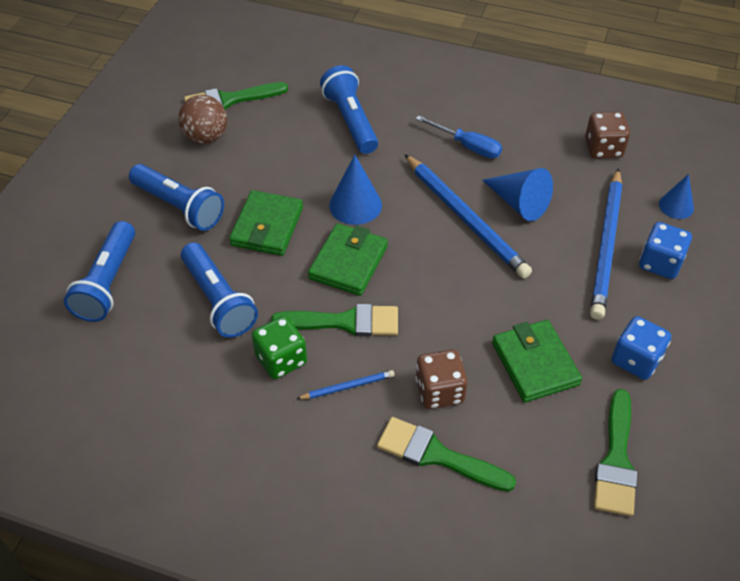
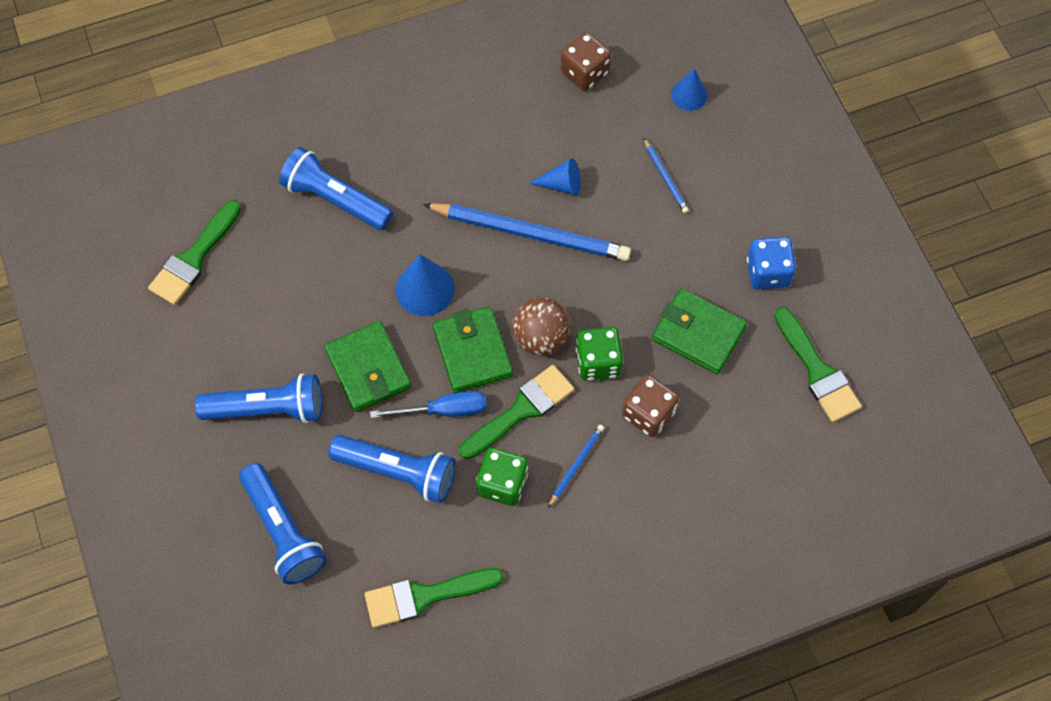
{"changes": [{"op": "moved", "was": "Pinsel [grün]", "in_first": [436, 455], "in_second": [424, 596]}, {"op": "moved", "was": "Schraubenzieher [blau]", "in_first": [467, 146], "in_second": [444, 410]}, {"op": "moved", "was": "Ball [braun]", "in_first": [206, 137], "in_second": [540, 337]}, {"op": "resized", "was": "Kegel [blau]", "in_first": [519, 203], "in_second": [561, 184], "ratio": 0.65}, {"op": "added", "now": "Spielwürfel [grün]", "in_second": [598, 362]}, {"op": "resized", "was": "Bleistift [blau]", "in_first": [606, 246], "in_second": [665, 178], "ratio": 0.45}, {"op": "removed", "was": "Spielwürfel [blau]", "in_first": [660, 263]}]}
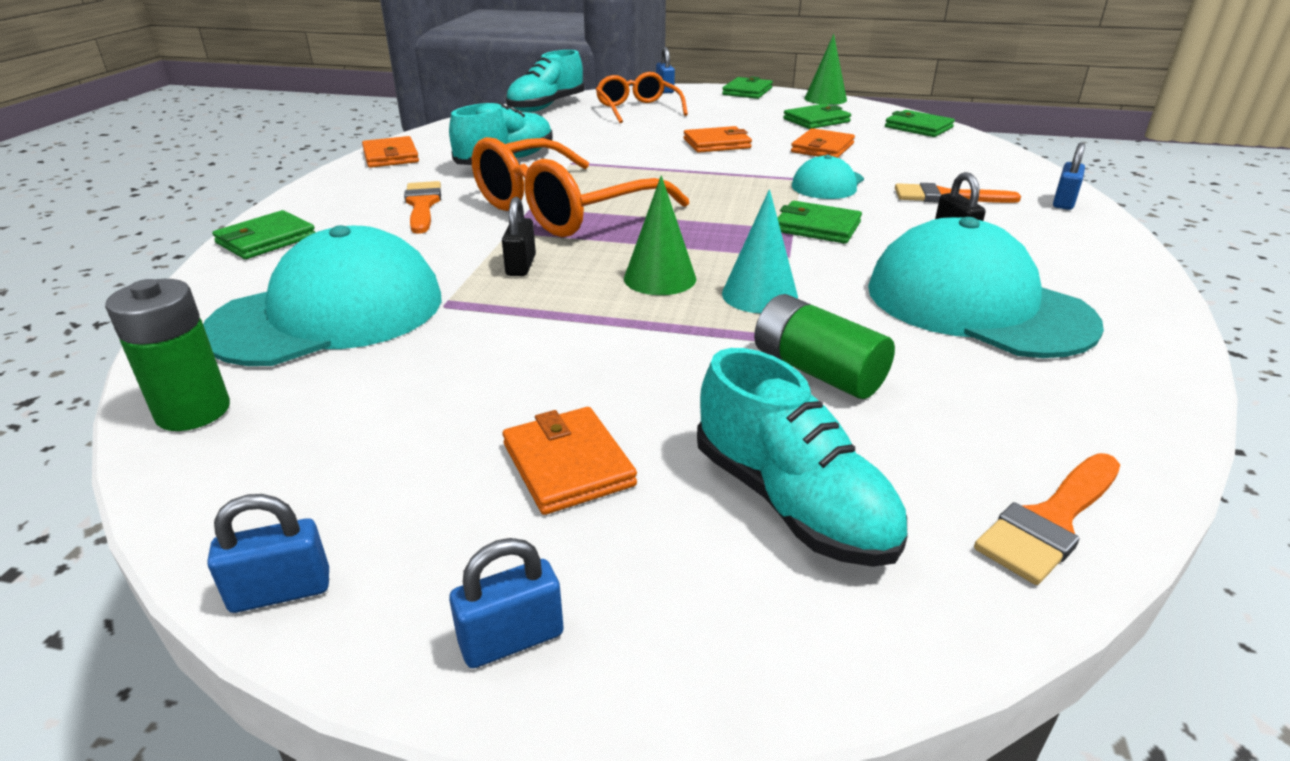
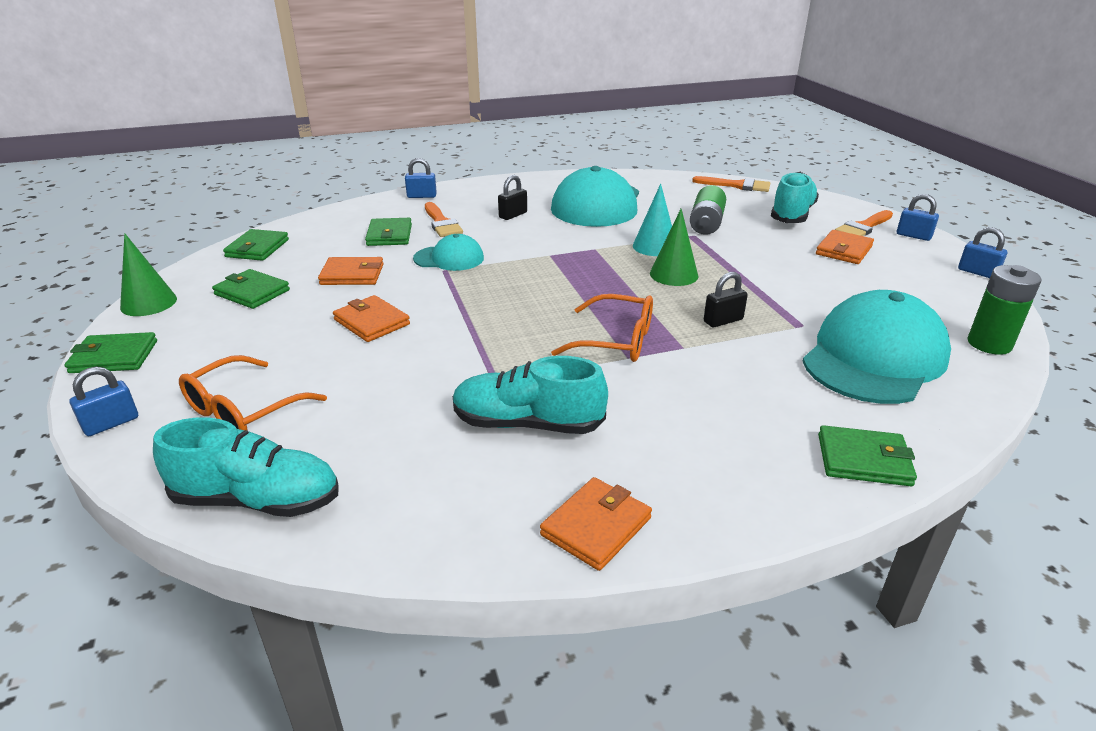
{"changes": [{"op": "moved", "was": "Geldbörse [grün]", "in_first": [817, 227], "in_second": [389, 235]}, {"op": "resized", "was": "Brille [orange]", "in_first": [562, 210], "in_second": [616, 341], "ratio": 0.6}, {"op": "turned", "was": "Kappe [türkis]", "in_first": [329, 314], "in_second": [874, 357], "clockwise": 105}, {"op": "moved", "was": "Pinsel [orange]", "in_first": [422, 205], "in_second": [863, 227]}]}
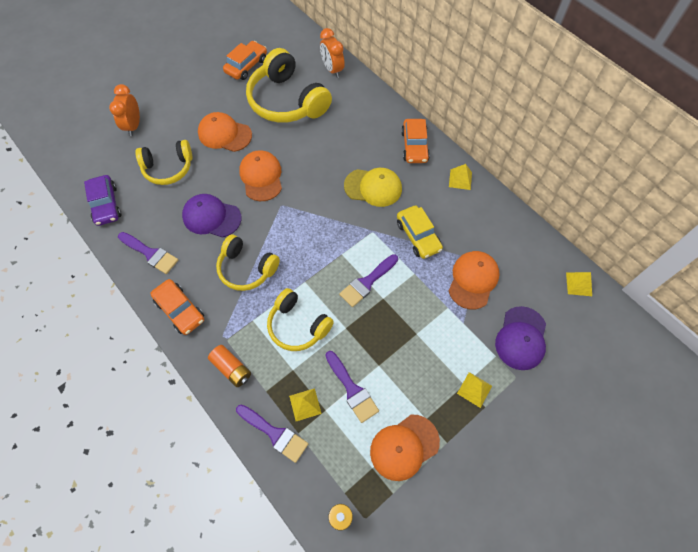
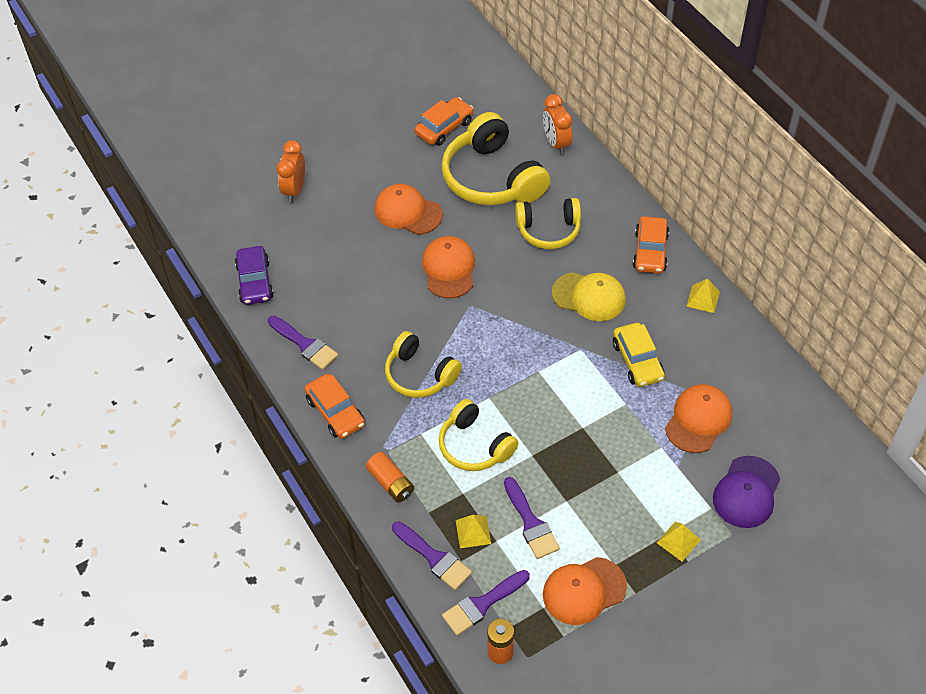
{"changes": [{"op": "moved", "was": "Pinsel [lila]", "in_first": [367, 282], "in_second": [482, 604]}, {"op": "moved", "was": "Kopfhörer [gelb]", "in_first": [168, 168], "in_second": [548, 230]}, {"op": "removed", "was": "Kappe [lila]", "in_first": [211, 217]}, {"op": "removed", "was": "Pyramide [gelb]", "in_first": [579, 284]}]}
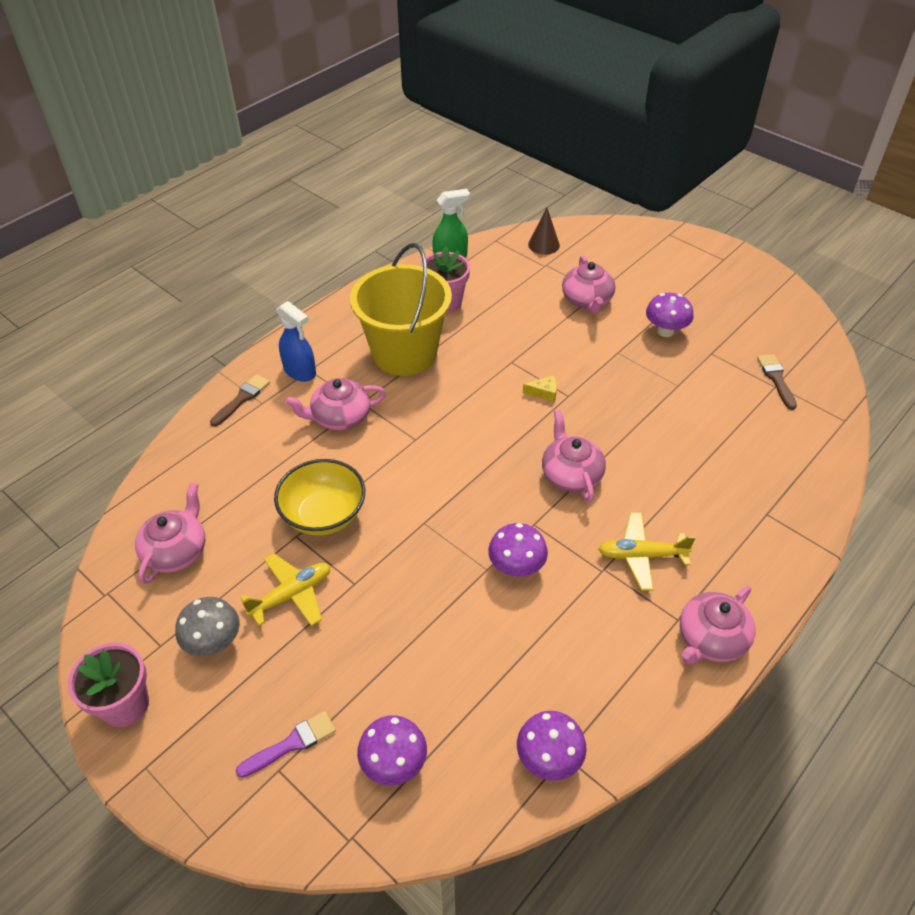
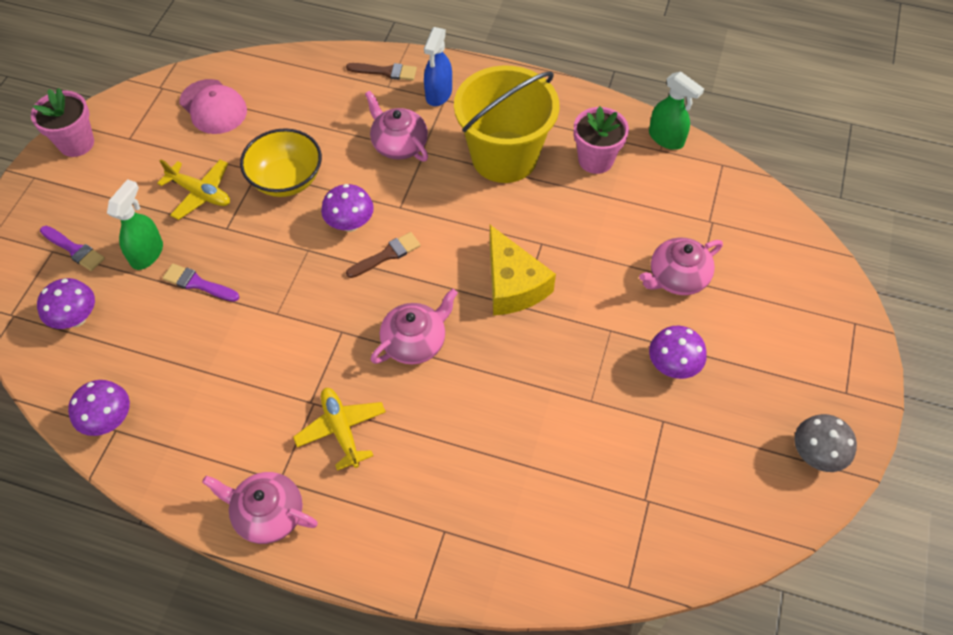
{"changes": [{"op": "added", "now": "Sprühflasche [grün]", "in_second": [147, 253]}, {"op": "added", "now": "Pinsel [lila]", "in_second": [198, 283]}, {"op": "replaced", "was": "Teekanne [rosa]", "now": "Kappe [rosa]", "in_first": [176, 551], "in_second": [213, 107]}, {"op": "moved", "was": "Pilz [lila]", "in_first": [516, 567], "in_second": [350, 224]}, {"op": "moved", "was": "Pinsel [braun]", "in_first": [776, 379], "in_second": [386, 255]}, {"op": "resized", "was": "Käse [gelb]", "in_first": [544, 393], "in_second": [513, 284], "ratio": 2.42}, {"op": "moved", "was": "Pilz [grau]", "in_first": [214, 642], "in_second": [816, 454]}, {"op": "removed", "was": "Kegel [braun]", "in_first": [543, 245]}]}
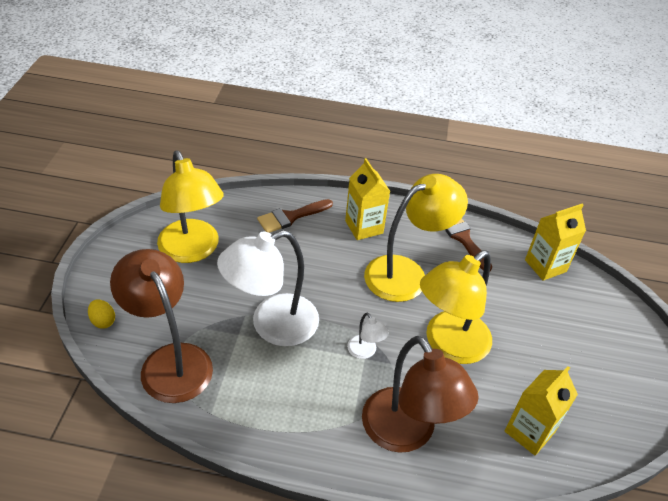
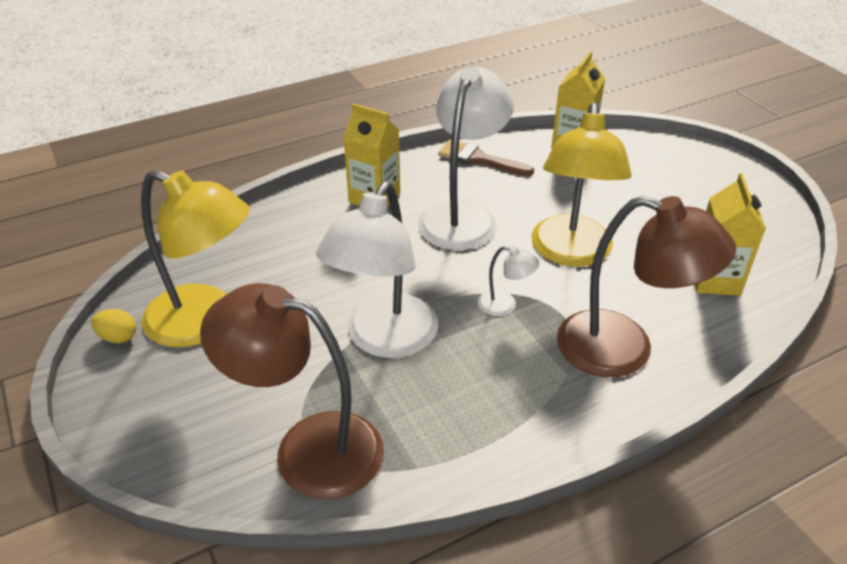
{"changes": [{"op": "moved", "was": "Ei [gelb]", "in_first": [103, 321], "in_second": [118, 337]}, {"op": "recoloured", "was": "Lampe [gelb]", "now": "Lampe [weiß]", "in_first": [406, 273], "in_second": [462, 215]}, {"op": "removed", "was": "Pinsel [braun]", "in_first": [291, 217]}]}
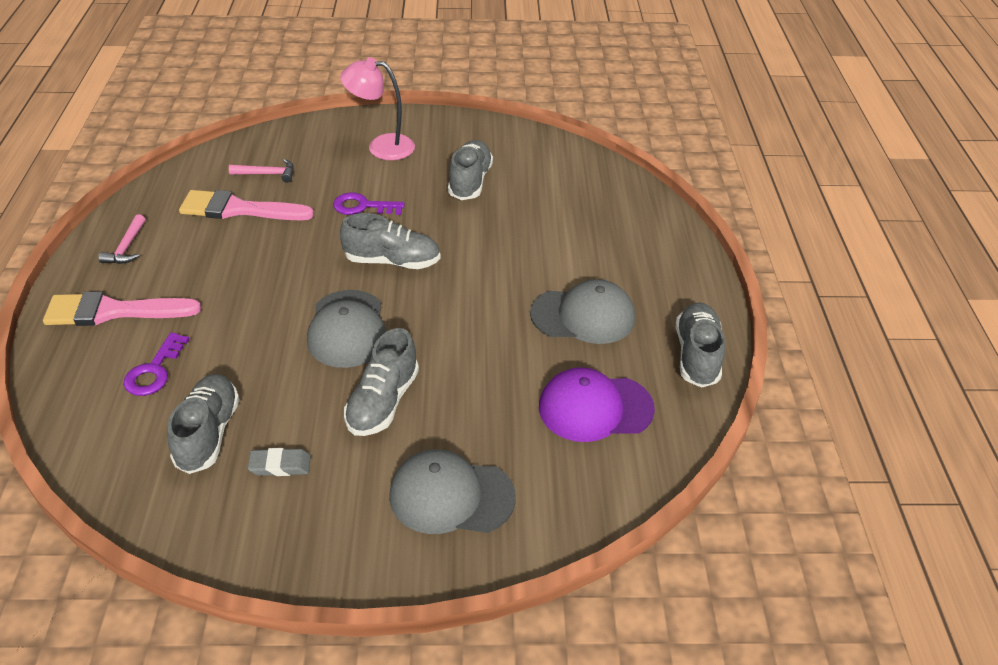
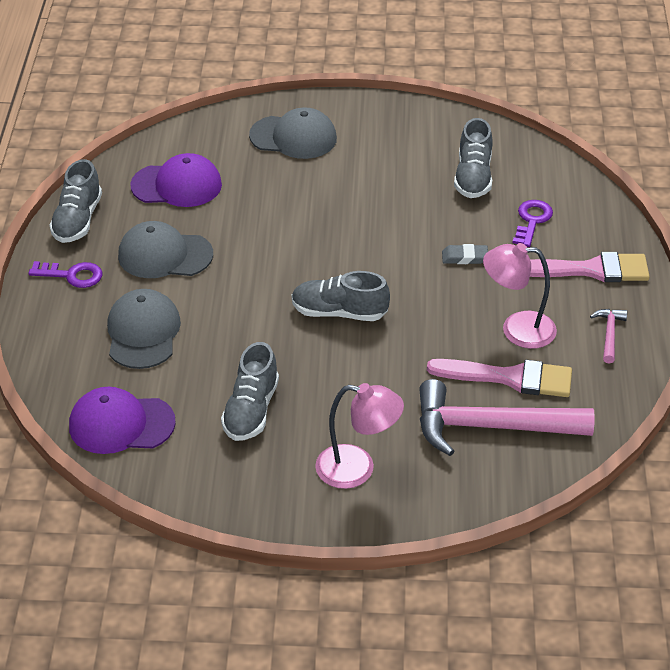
{"changes": [{"op": "moved", "was": "Schlüssel [lila]", "in_first": [363, 206], "in_second": [72, 275]}, {"op": "added", "now": "Kappe [lila]", "in_second": [121, 424]}, {"op": "moved", "was": "Kappe [grau]", "in_first": [347, 329], "in_second": [143, 333]}, {"op": "resized", "was": "Hammer [rosa]", "in_first": [267, 174], "in_second": [490, 427], "ratio": 2.29}, {"op": "moved", "was": "Radiergummi [grau]", "in_first": [280, 465], "in_second": [464, 257]}, {"op": "added", "now": "Lampe [rosa]", "in_second": [517, 329]}, {"op": "removed", "was": "Schuh [grau]", "in_first": [383, 402]}]}
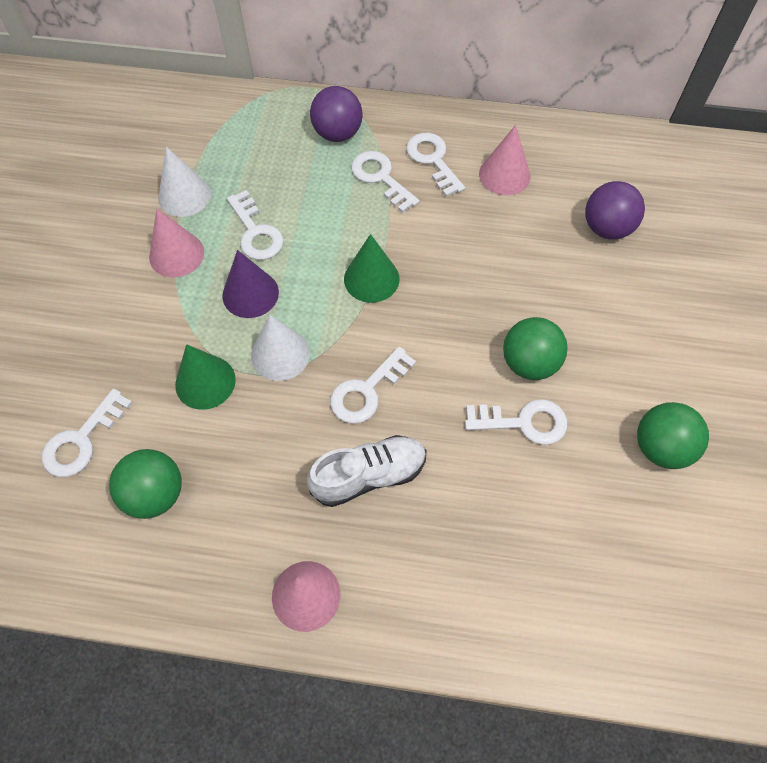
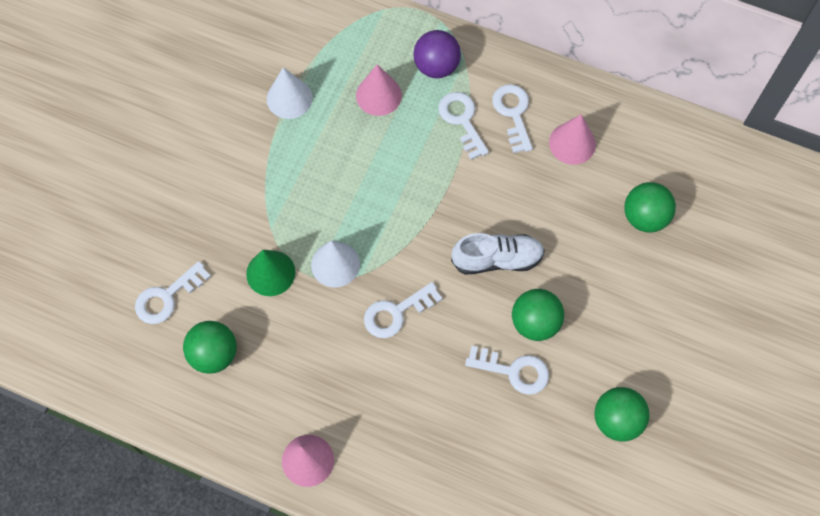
{"changes": [{"op": "moved", "was": "Kegel [rosa]", "in_first": [176, 254], "in_second": [378, 95]}, {"op": "moved", "was": "Schuh [weiß]", "in_first": [369, 475], "in_second": [497, 259]}, {"op": "recoloured", "was": "Ball [lila]", "now": "Ball [grün]", "in_first": [606, 228], "in_second": [644, 217]}, {"op": "removed", "was": "Kegel [lila]", "in_first": [250, 294]}, {"op": "removed", "was": "Schlüssel [weiß]", "in_first": [256, 232]}, {"op": "removed", "was": "Kegel [grün]", "in_first": [371, 279]}]}
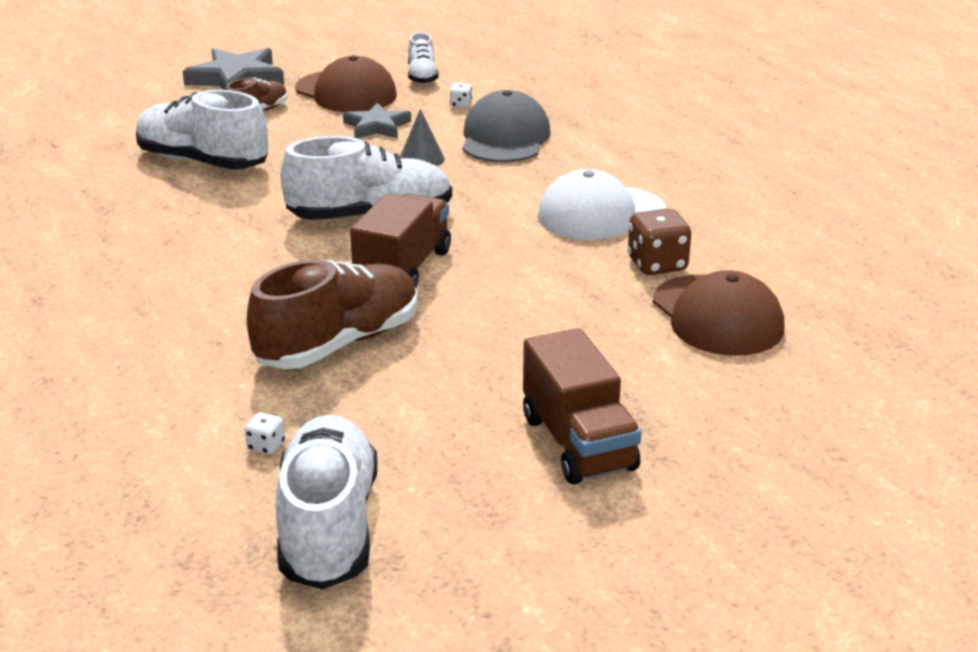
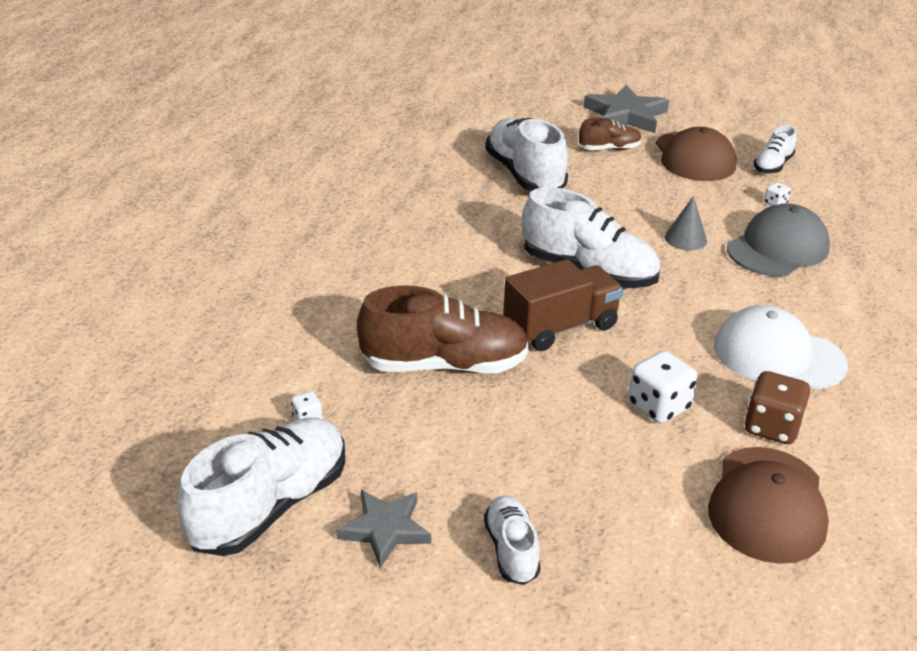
{"changes": [{"op": "moved", "was": "Stern [grau]", "in_first": [377, 126], "in_second": [385, 529]}, {"op": "replaced", "was": "Lastwagen [braun]", "now": "Schuh [weiß]", "in_first": [578, 443], "in_second": [511, 550]}, {"op": "added", "now": "Spielwürfel [weiß]", "in_second": [658, 406]}]}
